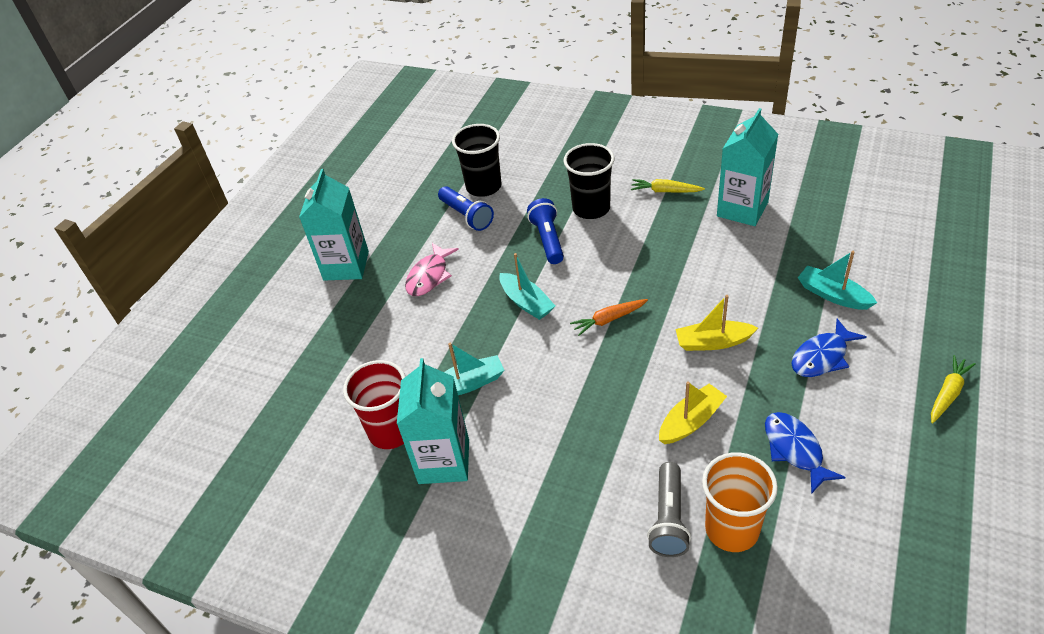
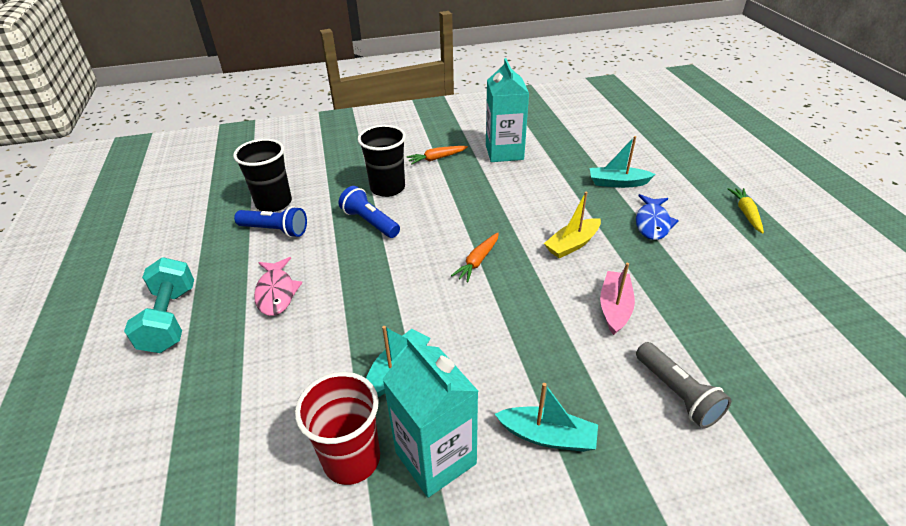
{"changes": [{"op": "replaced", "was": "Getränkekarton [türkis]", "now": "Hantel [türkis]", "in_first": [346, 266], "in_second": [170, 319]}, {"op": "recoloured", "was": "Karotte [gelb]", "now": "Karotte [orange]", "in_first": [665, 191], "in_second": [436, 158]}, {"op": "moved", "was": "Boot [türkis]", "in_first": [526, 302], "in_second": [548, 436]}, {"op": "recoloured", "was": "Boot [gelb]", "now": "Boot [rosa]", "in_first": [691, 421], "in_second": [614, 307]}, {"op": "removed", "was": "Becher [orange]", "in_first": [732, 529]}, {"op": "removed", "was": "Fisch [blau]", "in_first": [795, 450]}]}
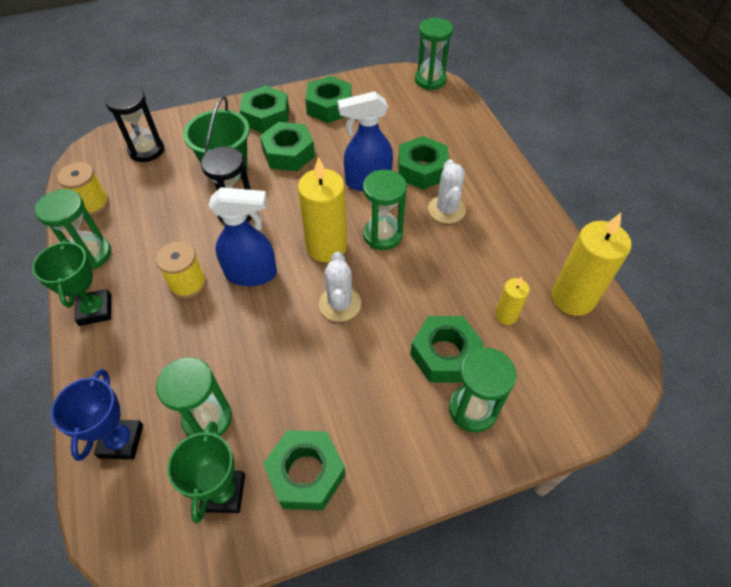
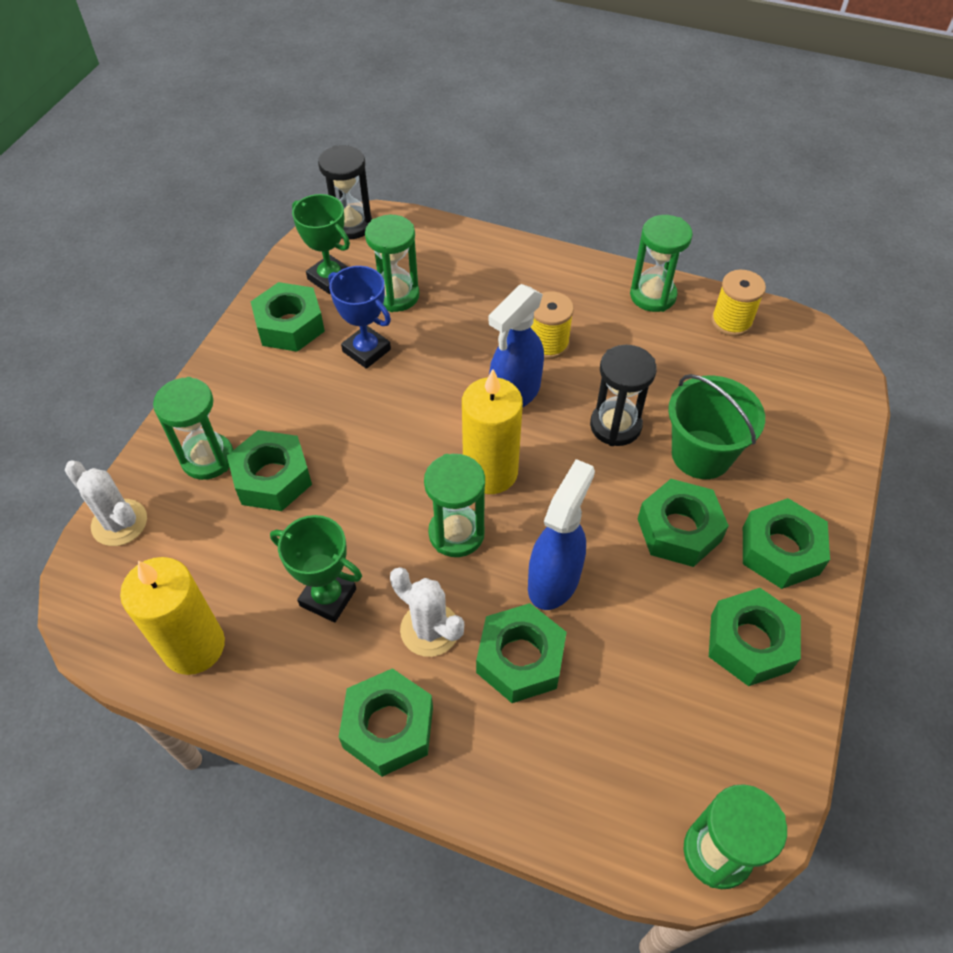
{"changes": [{"op": "moved", "was": "Kaktus [weiß]", "in_first": [340, 304], "in_second": [119, 523]}, {"op": "moved", "was": "Pokal [grün]", "in_first": [95, 310], "in_second": [328, 597]}, {"op": "moved", "was": "Sanduhr [schwarz]", "in_first": [146, 150], "in_second": [351, 225]}, {"op": "moved", "was": "Pokal [blau]", "in_first": [121, 441], "in_second": [366, 350]}, {"op": "added", "now": "Sechskantmutter [grün]", "in_second": [388, 727]}, {"op": "removed", "was": "Kerze [gelb]", "in_first": [506, 315]}]}
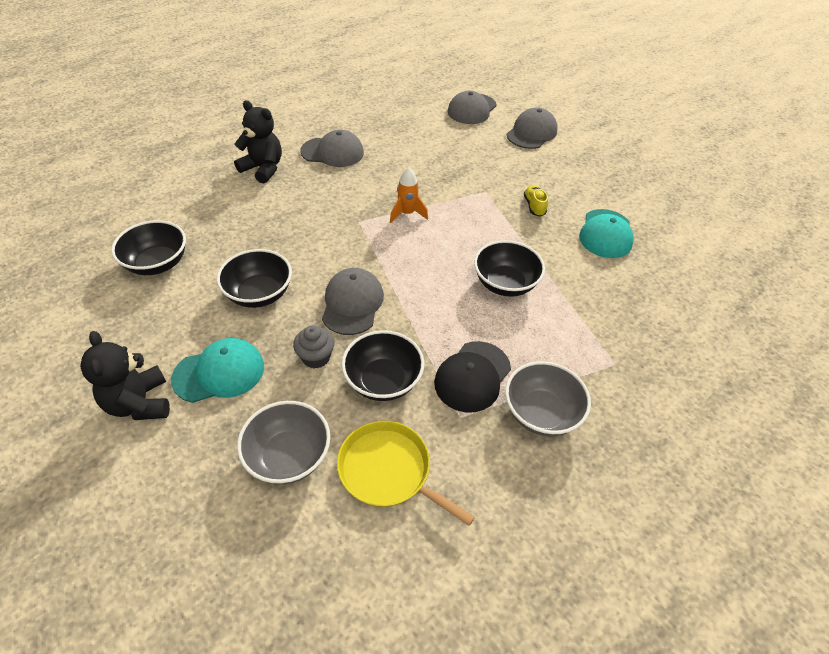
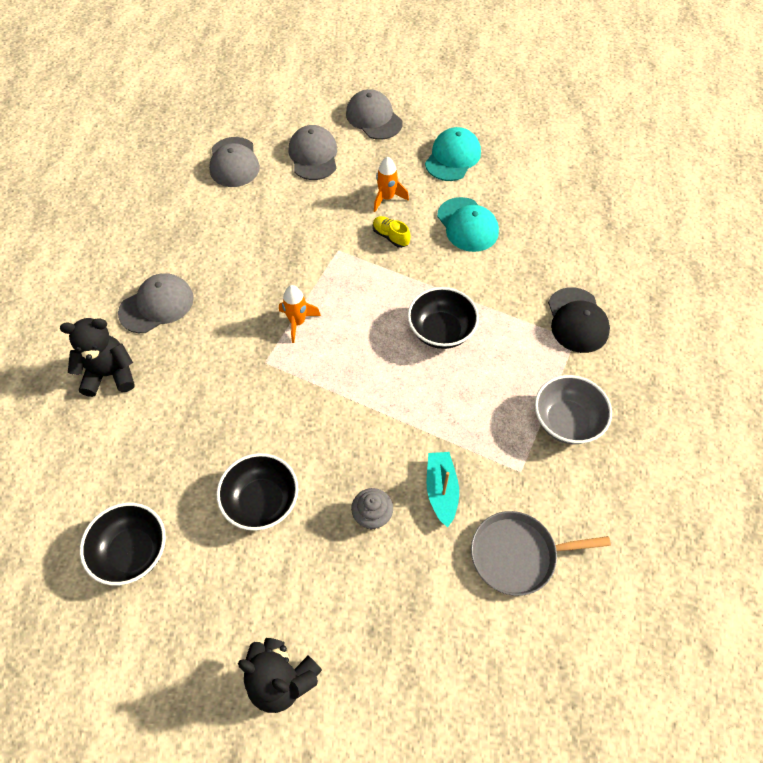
{"changes": [{"op": "moved", "was": "Kappe [grau]", "in_first": [352, 303], "in_second": [374, 118]}, {"op": "added", "now": "Rakete [orange]", "in_second": [387, 198]}, {"op": "moved", "was": "Kappe [türkis]", "in_first": [219, 372], "in_second": [453, 157]}, {"op": "replaced", "was": "Schüssel [schwarz]", "now": "Boot [türkis]", "in_first": [383, 381], "in_second": [441, 490]}, {"op": "recoloured", "was": "Pfanne [gelb]", "now": "Pfanne [grau]", "in_first": [389, 471], "in_second": [518, 555]}, {"op": "moved", "was": "Kappe [schwarz]", "in_first": [472, 376], "in_second": [577, 320]}, {"op": "removed", "was": "Schüssel [grau]", "in_first": [288, 456]}]}
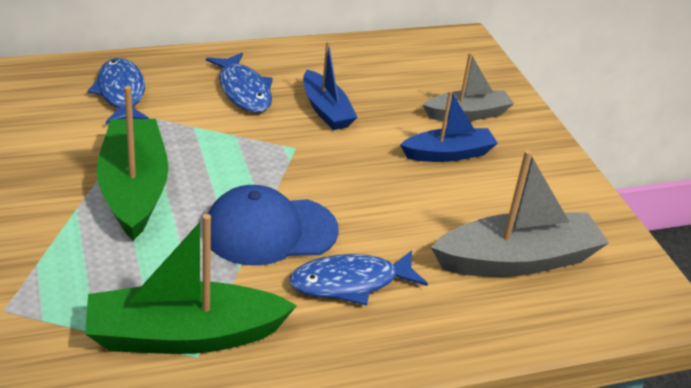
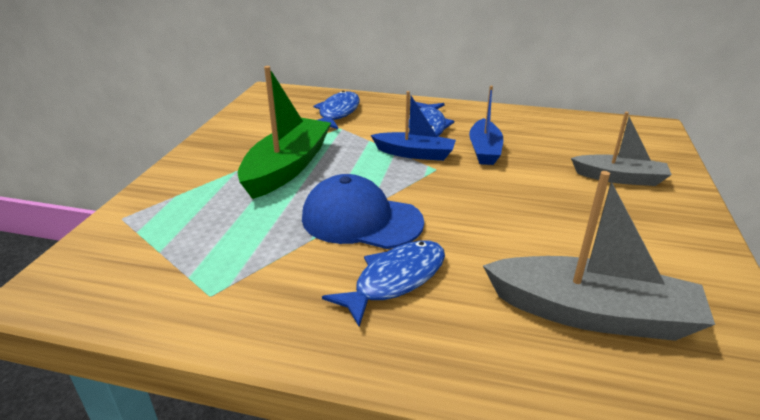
{"changes": [{"op": "turned", "was": "Fisch [blau]", "in_first": [350, 283], "in_second": [395, 280], "clockwise": 120}, {"op": "moved", "was": "Boot [blau]", "in_first": [448, 154], "in_second": [415, 154]}, {"op": "removed", "was": "Boot [grün]", "in_first": [184, 335]}]}
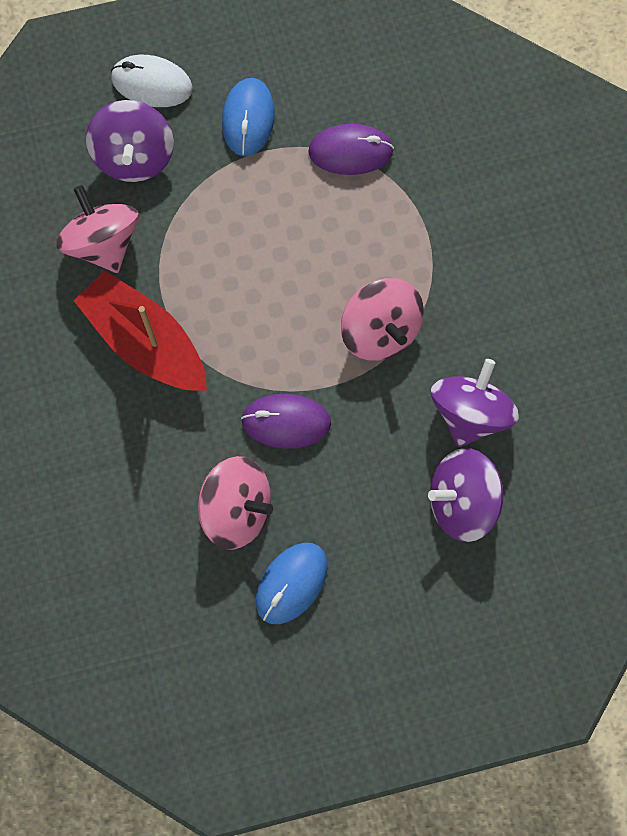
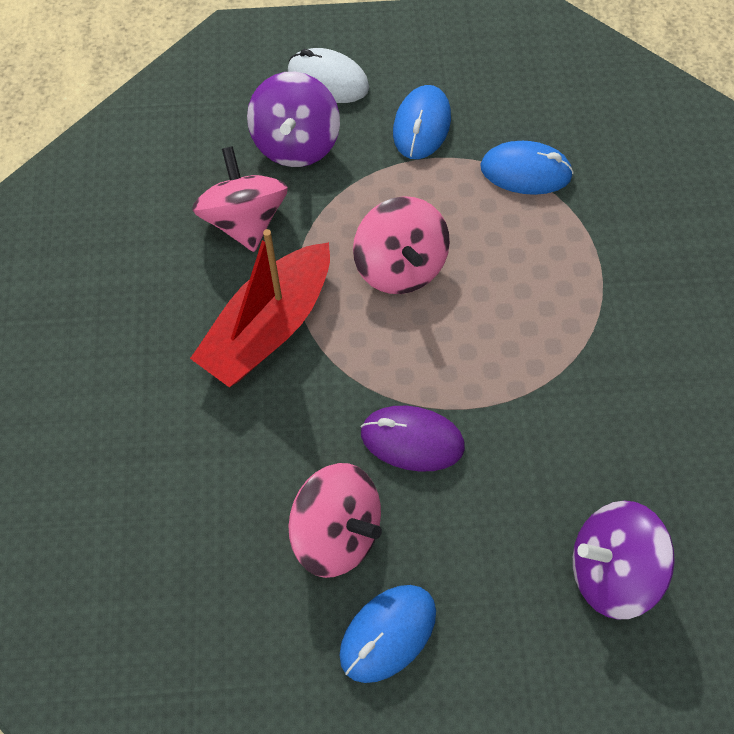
{"changes": [{"op": "turned", "was": "Boot [rot]", "in_first": [145, 342], "in_second": [268, 327], "clockwise": -105}, {"op": "moved", "was": "Kreisel [rosa]", "in_first": [380, 331], "in_second": [400, 266]}, {"op": "recoloured", "was": "Computermaus [lila]", "now": "Computermaus [blau]", "in_first": [350, 151], "in_second": [525, 171]}, {"op": "removed", "was": "Kreisel [lila]", "in_first": [470, 413]}]}
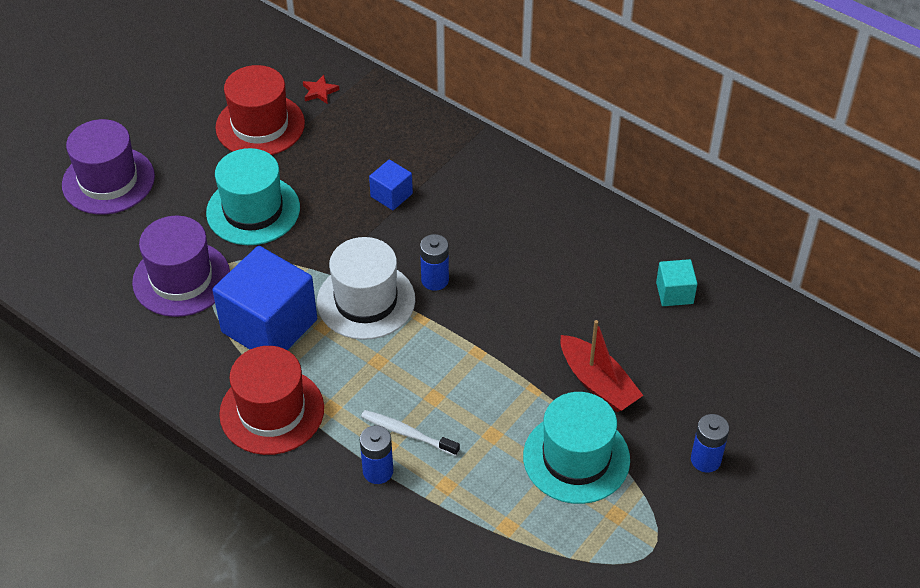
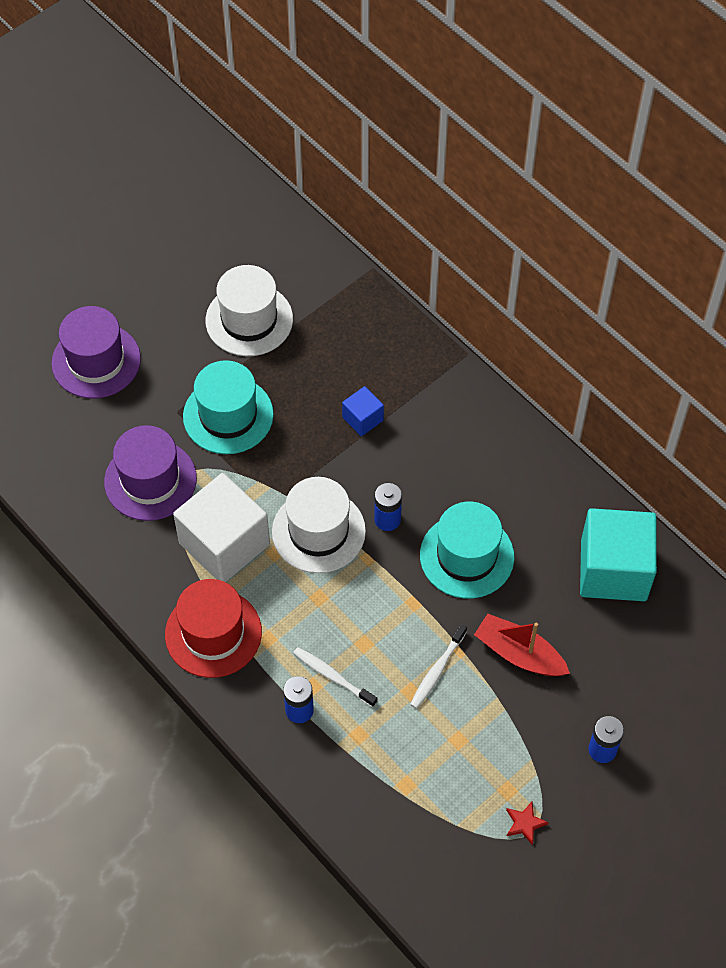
{"changes": [{"op": "recoloured", "was": "Kubus [blau]", "now": "Kubus [weiß]", "in_first": [269, 326], "in_second": [224, 544]}, {"op": "recoloured", "was": "Hut [rot]", "now": "Hut [weiß]", "in_first": [260, 125], "in_second": [249, 320]}, {"op": "added", "now": "Zahnbürste [weiß]", "in_second": [437, 670]}, {"op": "moved", "was": "Hut [türkis]", "in_first": [576, 458], "in_second": [467, 556]}, {"op": "turned", "was": "Boot [rot]", "in_first": [597, 383], "in_second": [519, 654], "clockwise": 150}, {"op": "moved", "was": "Stern [rot]", "in_first": [319, 92], "in_second": [524, 823]}, {"op": "resized", "was": "Kubus [türkis]", "in_first": [674, 293], "in_second": [613, 570], "ratio": 2.12}]}
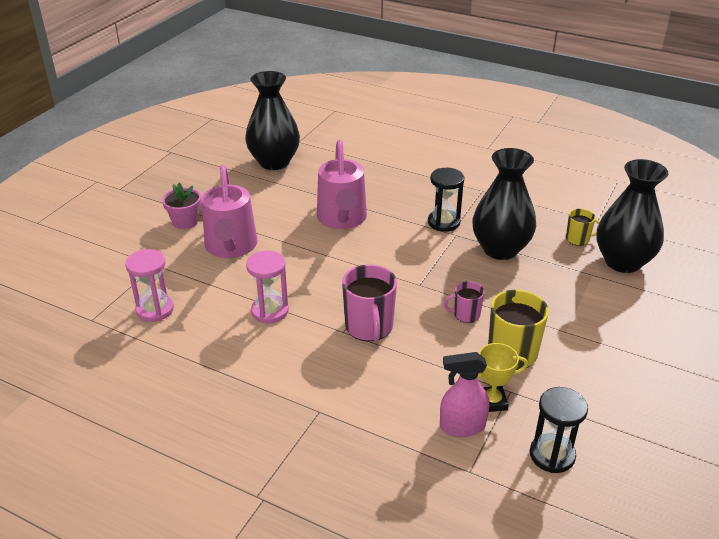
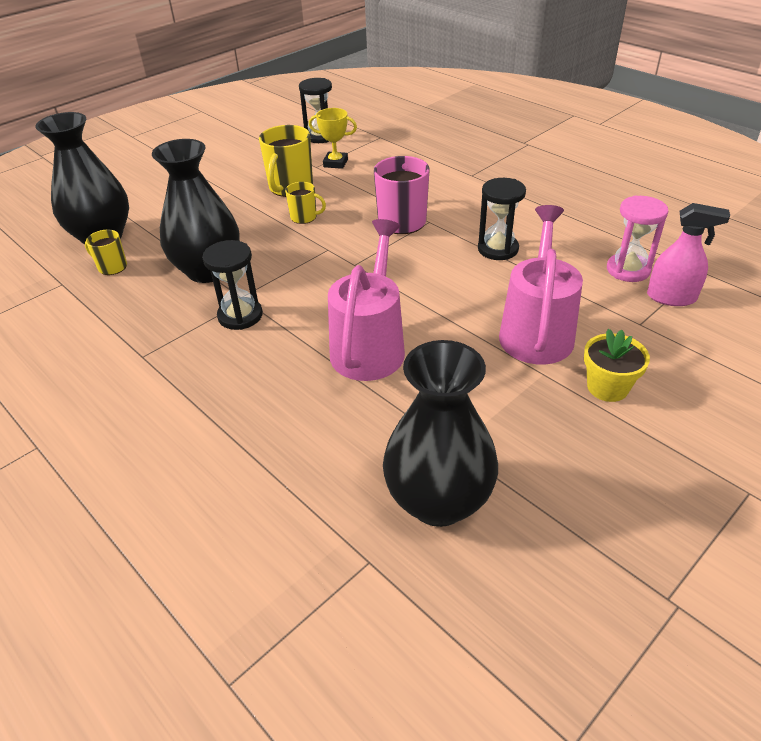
{"changes": [{"op": "recoloured", "was": "Tasse [rosa]", "now": "Tasse [gelb]", "in_first": [466, 314], "in_second": [304, 217]}, {"op": "recoloured", "was": "Sanduhr [rosa]", "now": "Sanduhr [schwarz]", "in_first": [270, 311], "in_second": [498, 249]}, {"op": "recoloured", "was": "Blumentopf [rosa]", "now": "Blumentopf [gelb]", "in_first": [185, 221], "in_second": [607, 387]}, {"op": "moved", "was": "Sprühflasche [rosa]", "in_first": [462, 426], "in_second": [671, 297]}]}
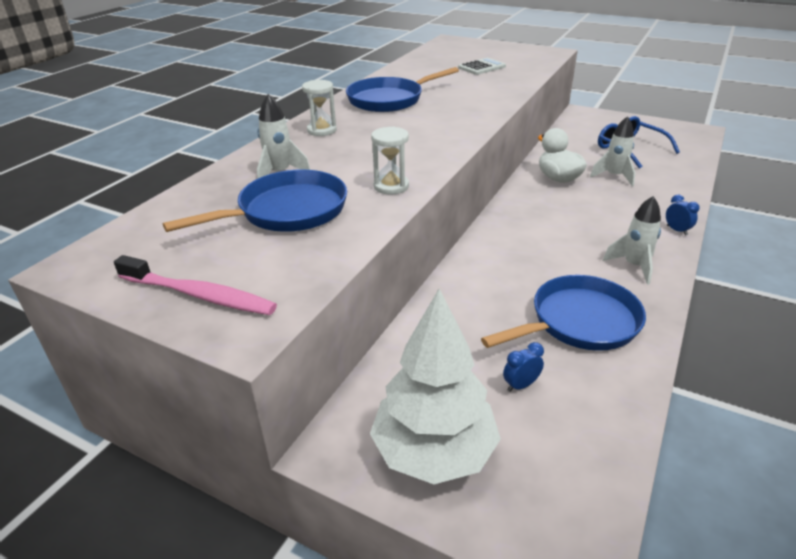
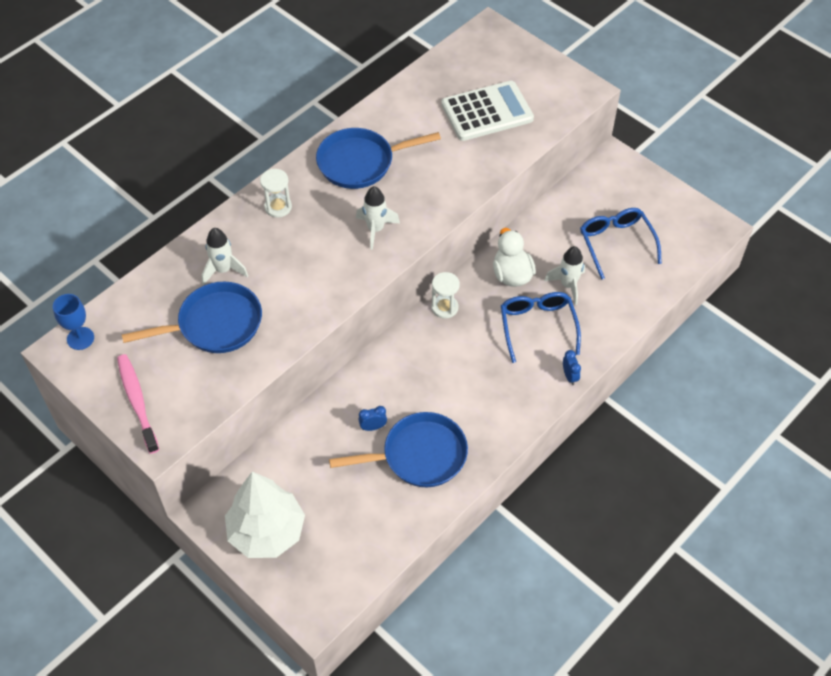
{"changes": [{"op": "added", "now": "Kelch [blau]", "in_second": [80, 338]}, {"op": "turned", "was": "Zahnbürste [rosa]", "in_first": [199, 295], "in_second": [137, 402], "clockwise": -150}, {"op": "moved", "was": "Rakete [weiß]", "in_first": [634, 266], "in_second": [375, 229]}, {"op": "moved", "was": "Wecker [blau]", "in_first": [520, 385], "in_second": [373, 427]}, {"op": "moved", "was": "Sanduhr [weiß]", "in_first": [391, 186], "in_second": [444, 307]}, {"op": "resized", "was": "Taschenrechner [weiß]", "in_first": [482, 67], "in_second": [487, 112], "ratio": 1.77}, {"op": "added", "now": "Brille [blau]", "in_second": [537, 326]}]}
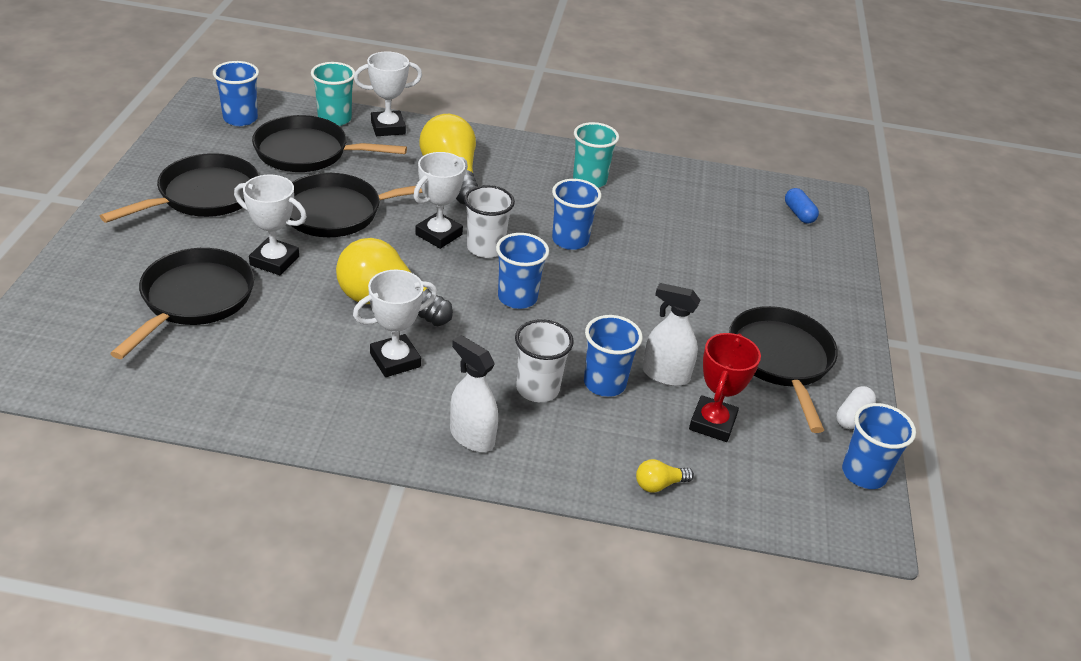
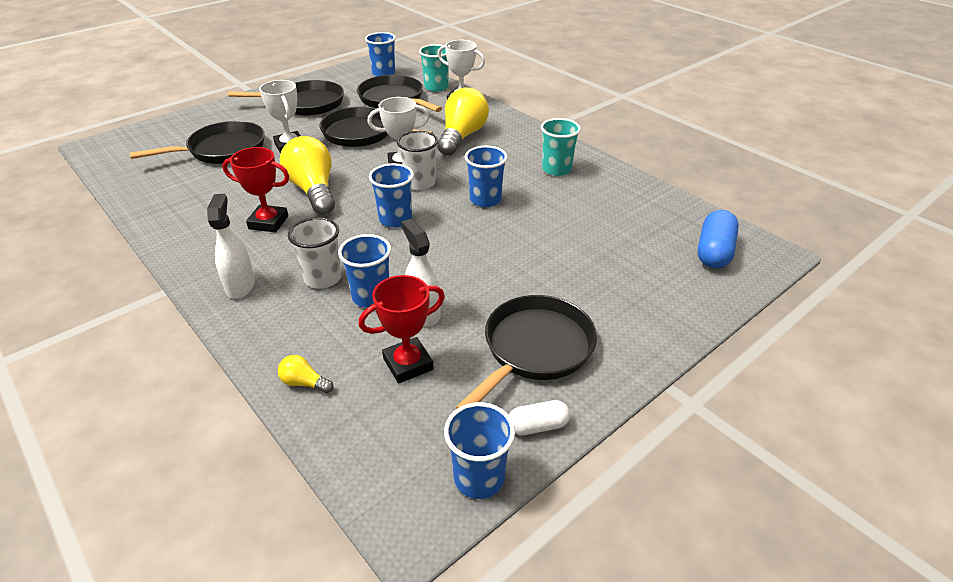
{"changes": [{"op": "recoloured", "was": "Pokal [weiß]", "now": "Pokal [rot]", "in_first": [395, 360], "in_second": [268, 222]}, {"op": "resized", "was": "Kapsel [blau]", "in_first": [799, 214], "in_second": [714, 252], "ratio": 1.63}]}
